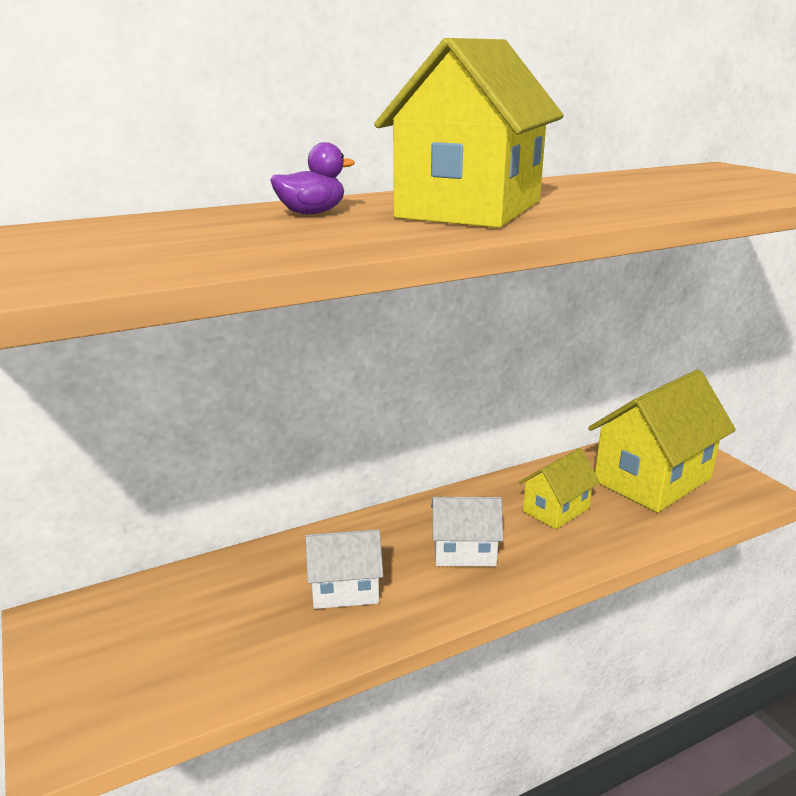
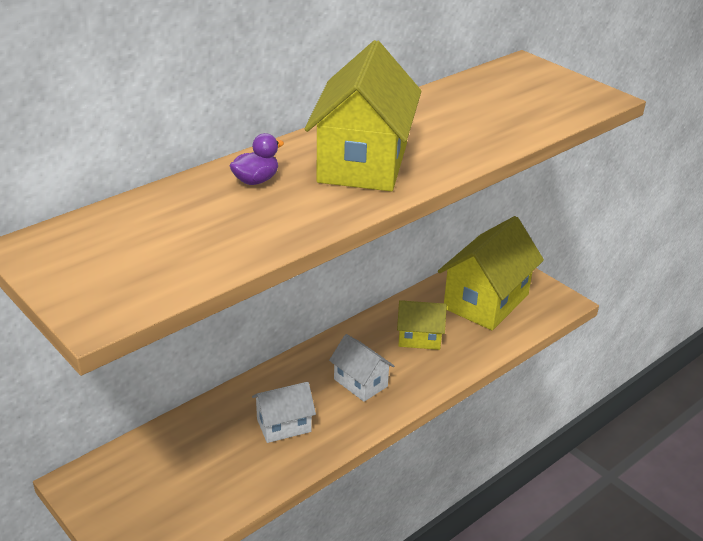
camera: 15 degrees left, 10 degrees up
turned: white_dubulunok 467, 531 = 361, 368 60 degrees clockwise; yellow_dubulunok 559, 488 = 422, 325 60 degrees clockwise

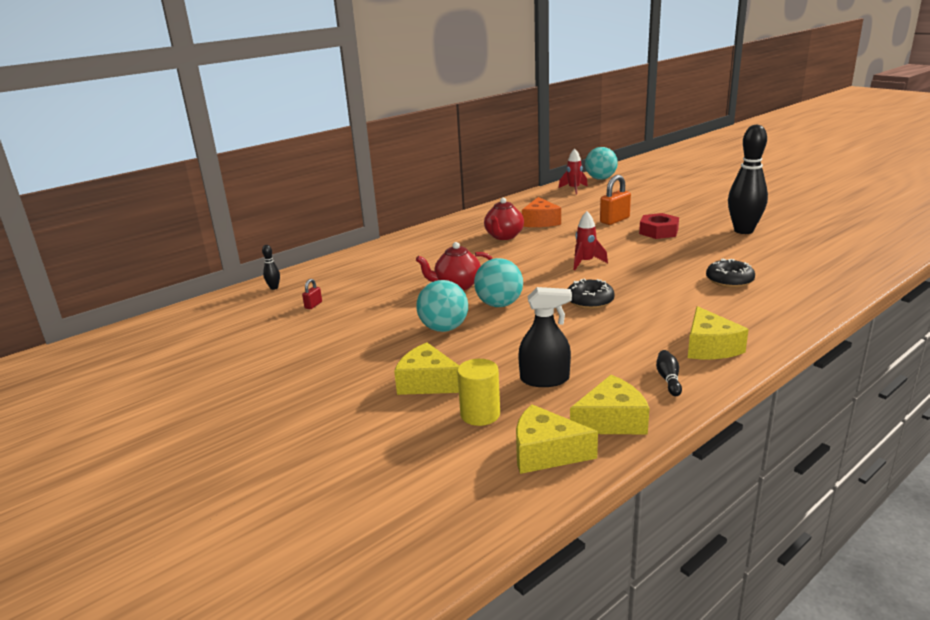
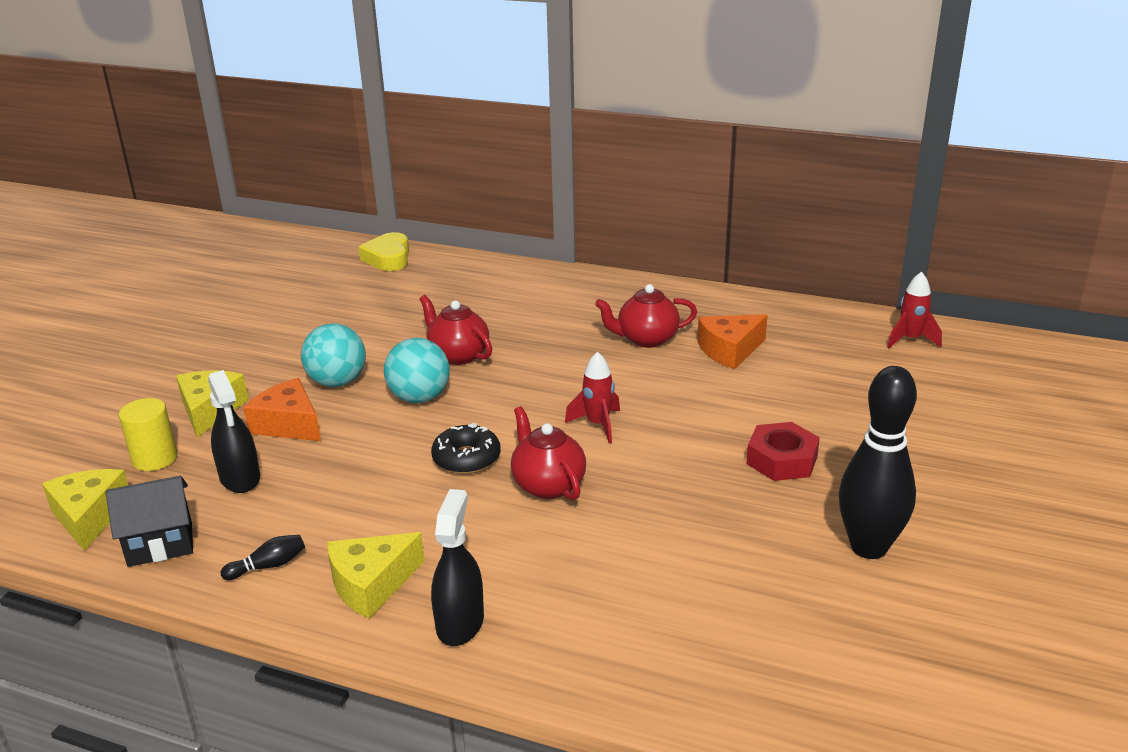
camera: 60 degrees right, 5 degrees up
removed: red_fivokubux 312, 294; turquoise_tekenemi 601, 163; orange_fivokubux 615, 200; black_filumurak 730, 273
added: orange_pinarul 282, 409; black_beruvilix 457, 567; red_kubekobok 548, 453
replaced: yellow_pinarul 609, 404 to black_dubulunok 149, 521; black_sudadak 271, 267 to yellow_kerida 383, 251

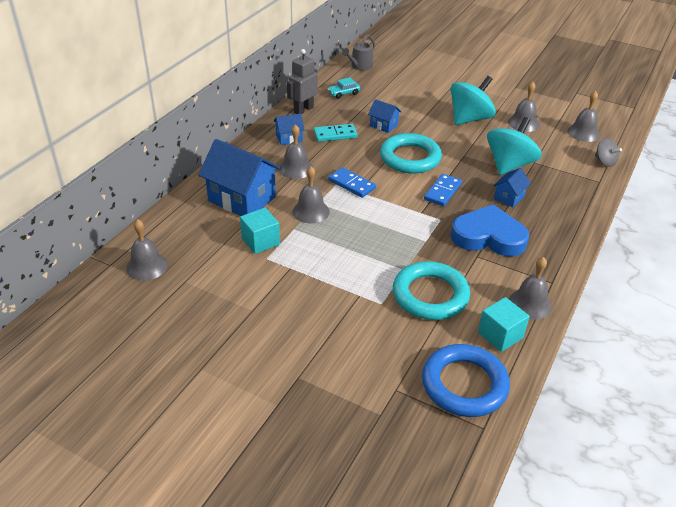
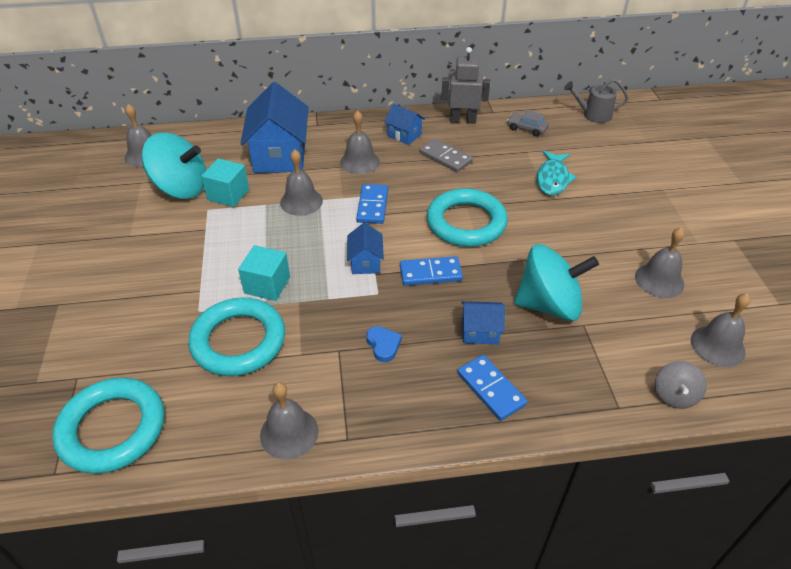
camera: 55 degrees right, 5 degrees up
added: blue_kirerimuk 492, 388; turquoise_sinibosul 557, 173
moved: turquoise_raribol 473, 100 to 174, 165; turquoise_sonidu 504, 324 to 264, 273; blue_dubulunok 385, 116 to 365, 248
recoloured: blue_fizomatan 466, 380 to turquoise_fizomatan 108, 425; turquoise_kirerimuk 336, 133 to grey_kirerimuk 446, 155; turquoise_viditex 344, 88 to grey_viditex 528, 123
resized: blue_kerida 490, 230 = 384, 344 x0.40

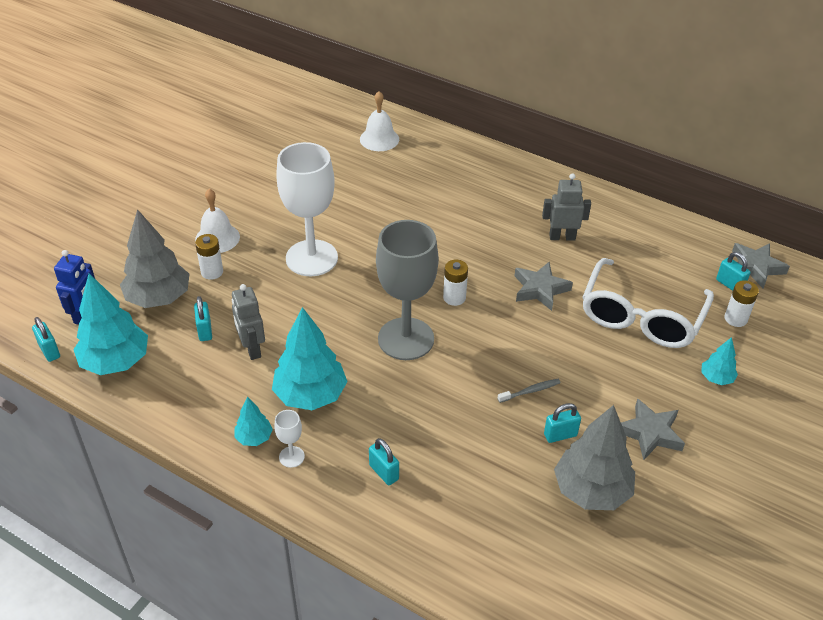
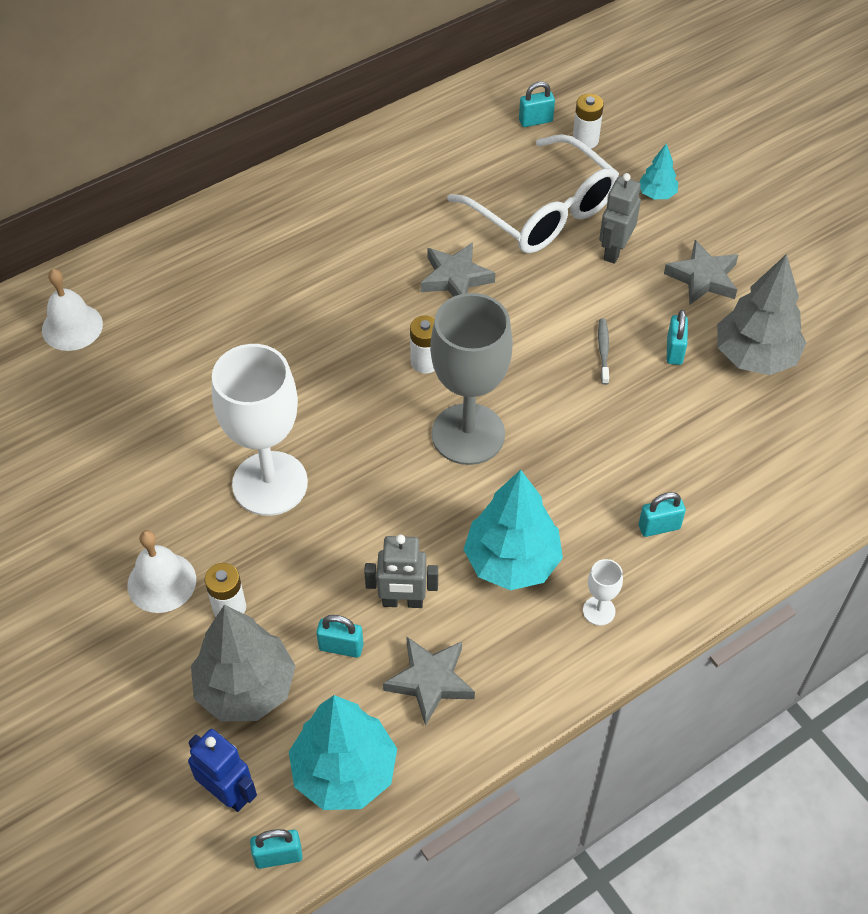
camera: 65 degrees left, 10 degrees up
removed: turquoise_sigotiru 253, 421
moved: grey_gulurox 761, 265 to 429, 681; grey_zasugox 566, 207 to 620, 218

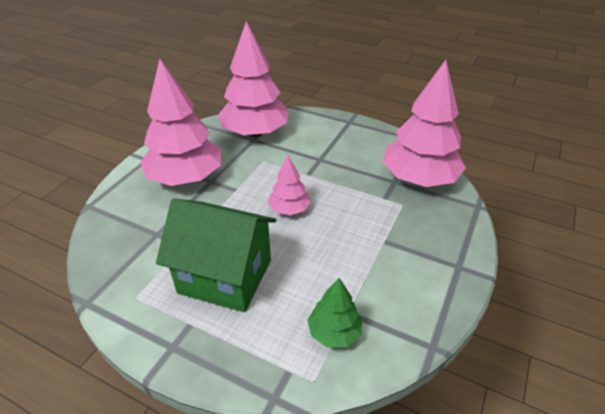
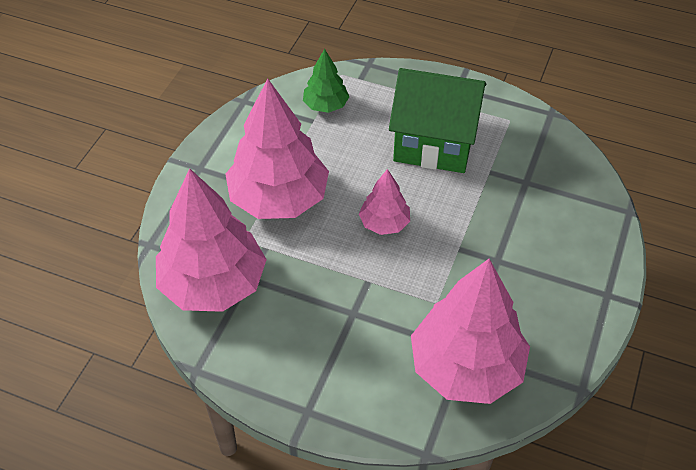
camera: 175 degrees right, 10 degrees up
moved: pink_sigotiru 180, 122 to 277, 148

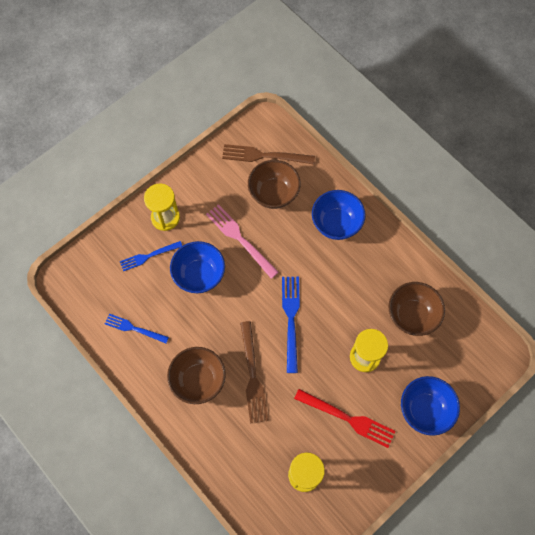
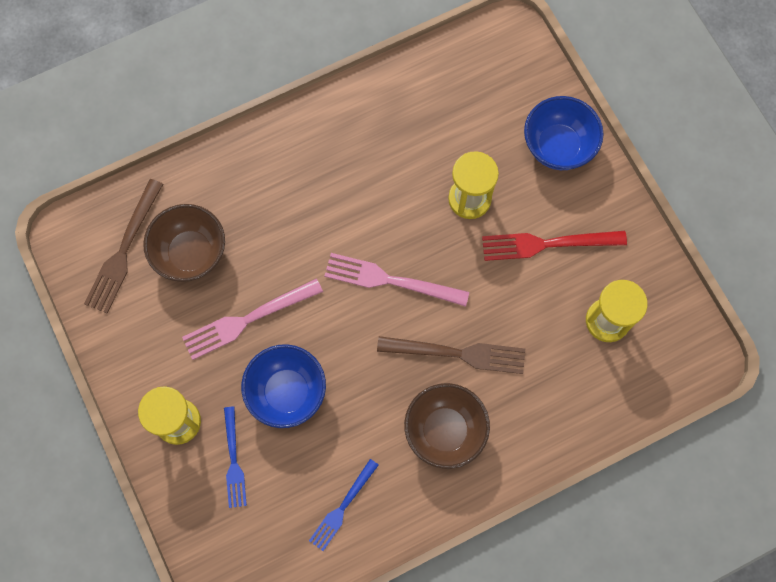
camera: 75 degrees left, 5 degrees up
removed: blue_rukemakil 339, 215; brown_rukemakil 417, 309
recoloured: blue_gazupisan 291, 325 to pink_gazupisan 396, 280
turned: red_gazupisan 344, 418 = 554, 246 135 degrees counterclockwise

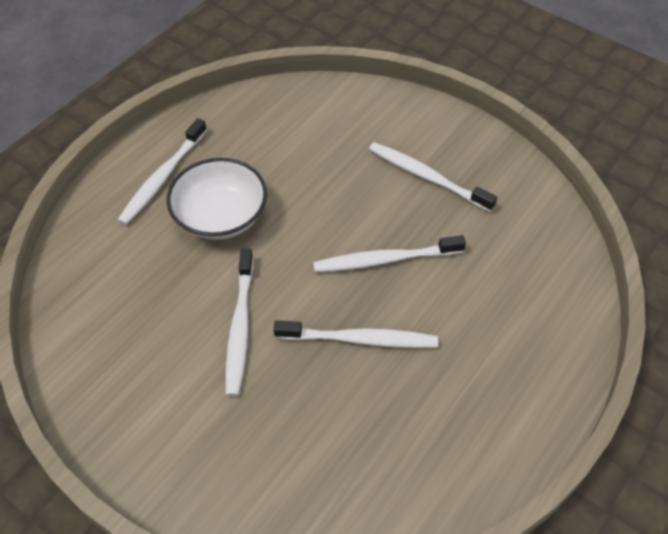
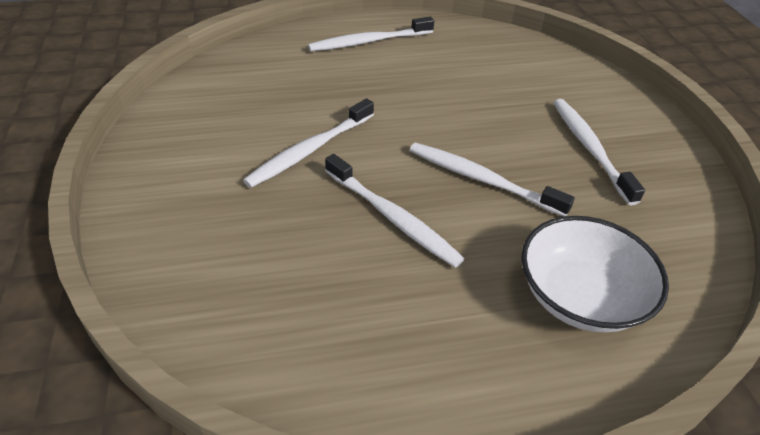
camera: 40 degrees right, 10 degrees down
moved: white_rukemakil 217, 199 to 595, 274

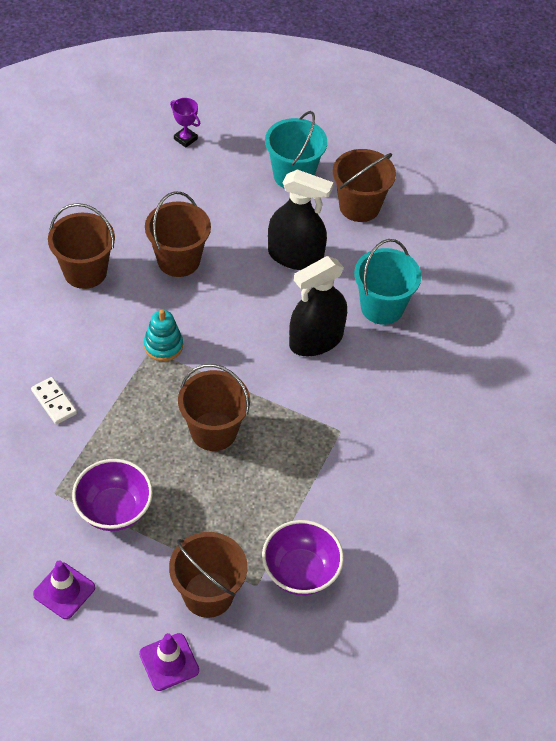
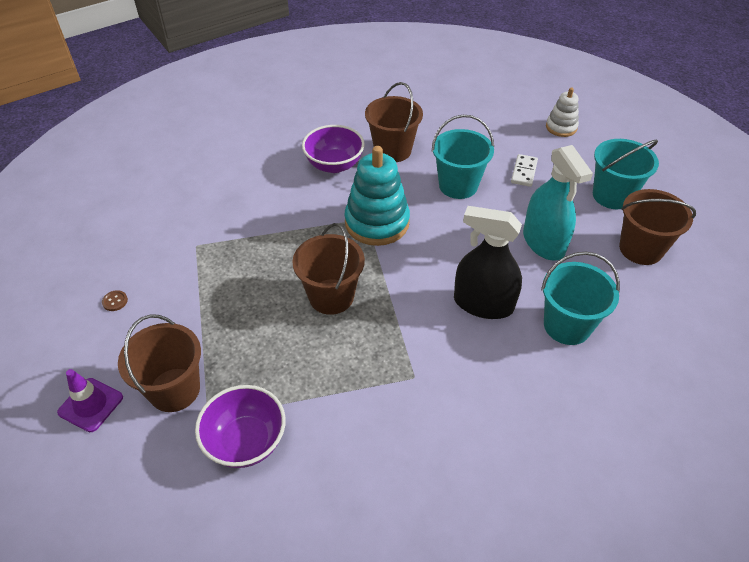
camera: 55 degrees right, 5 degrees down
moved: purple_rukemakil 112, 495 to 333, 149; white_kirerimuk 54, 401 to 524, 170
replaced: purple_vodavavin 64, 589 to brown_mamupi 115, 300; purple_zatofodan 185, 123 to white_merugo 562, 112
recoloured: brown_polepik 178, 234 to turquoise_polepik 463, 157; black_beruvilix 300, 219 to turquoise_beruvilix 558, 203
resized: turquoise_merugo 163, 335 = 377, 196 x1.80

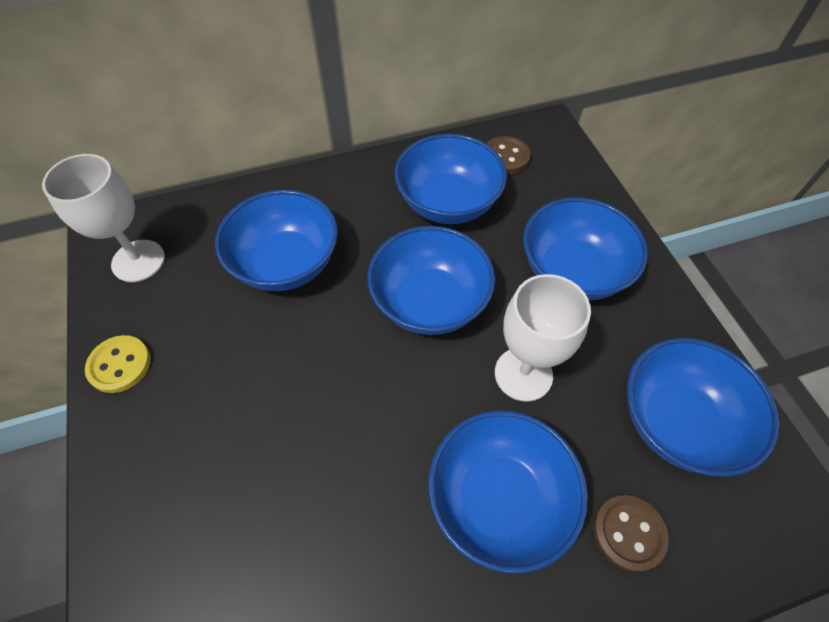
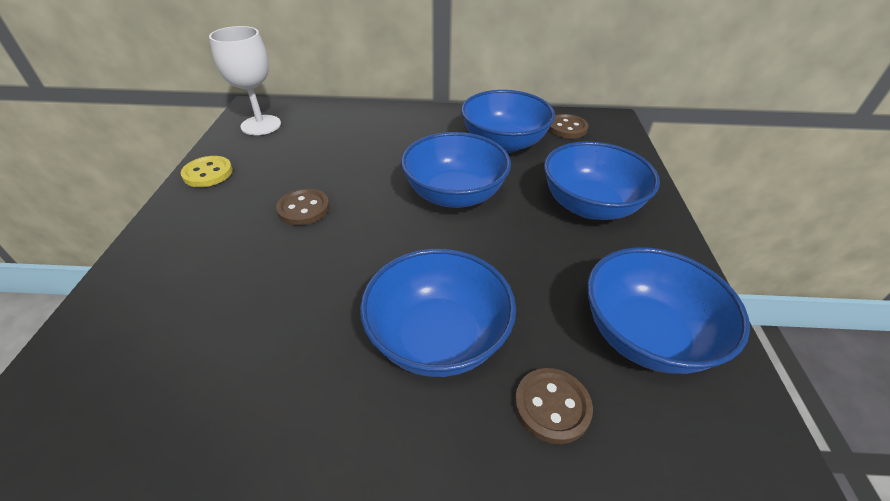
camera: 20 degrees right, 15 degrees down
removed: blue_rukemakil 276, 240; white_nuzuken 543, 338
added: brown_mamupi 303, 206

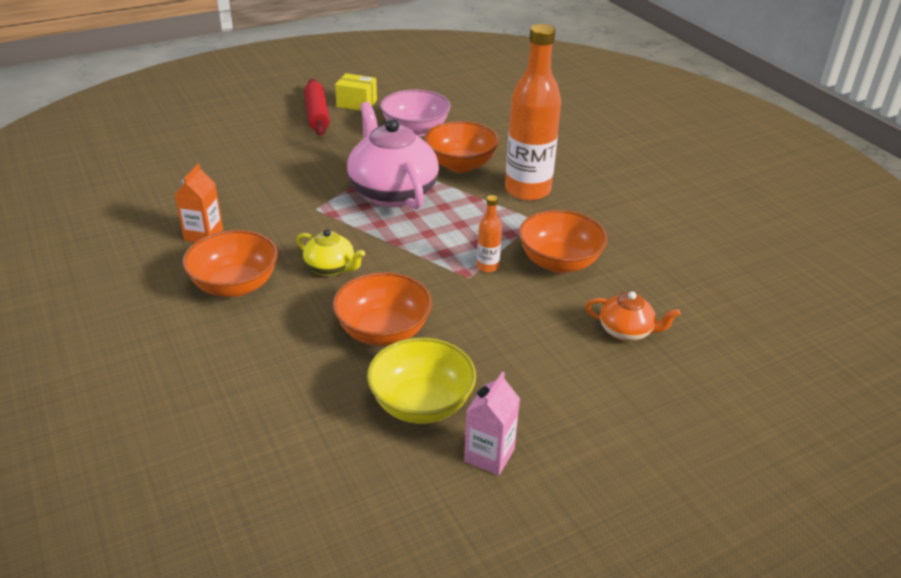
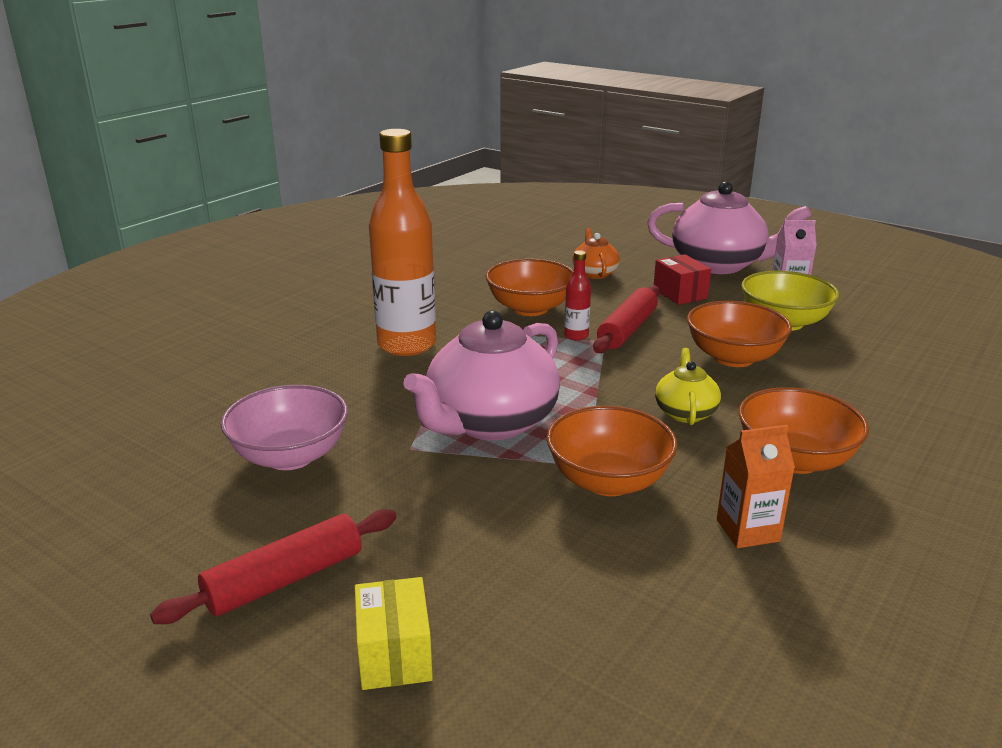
camera: 115 degrees left, 10 degrees down
added: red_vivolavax 626, 319; pink_kubekobok 729, 227; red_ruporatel 682, 279
moved: yellow_ruporatel 356, 92 to 394, 633; orange_rukemakil 461, 147 to 612, 450
recoloured: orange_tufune 489, 233 to red_tufune 577, 295

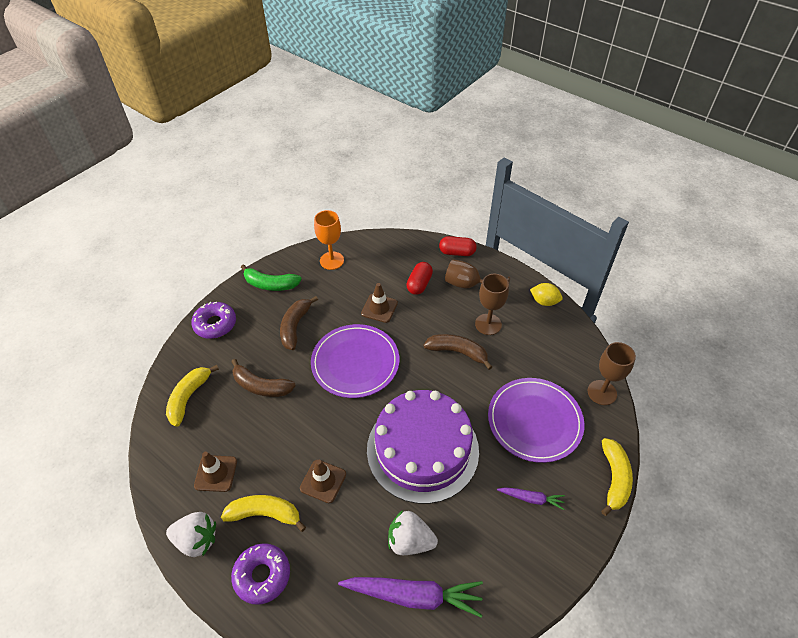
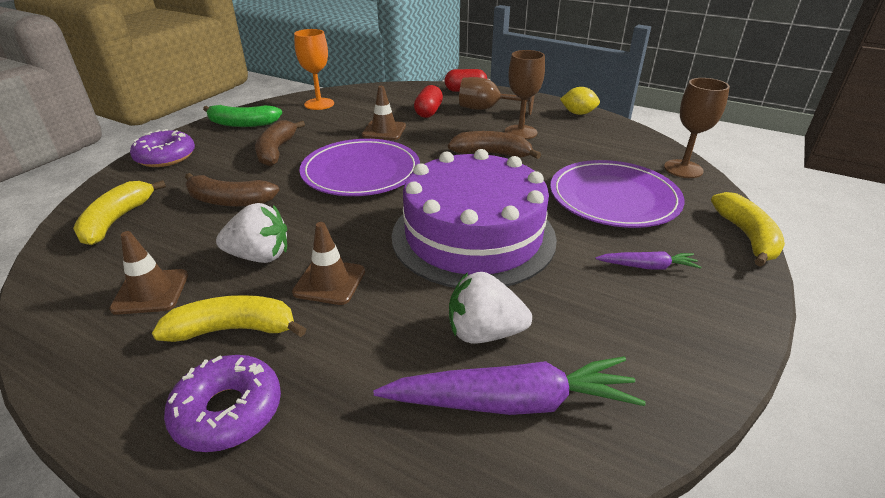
camera: 10 degrees left, 15 degrees down
moved: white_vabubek 191, 534 to 251, 233

